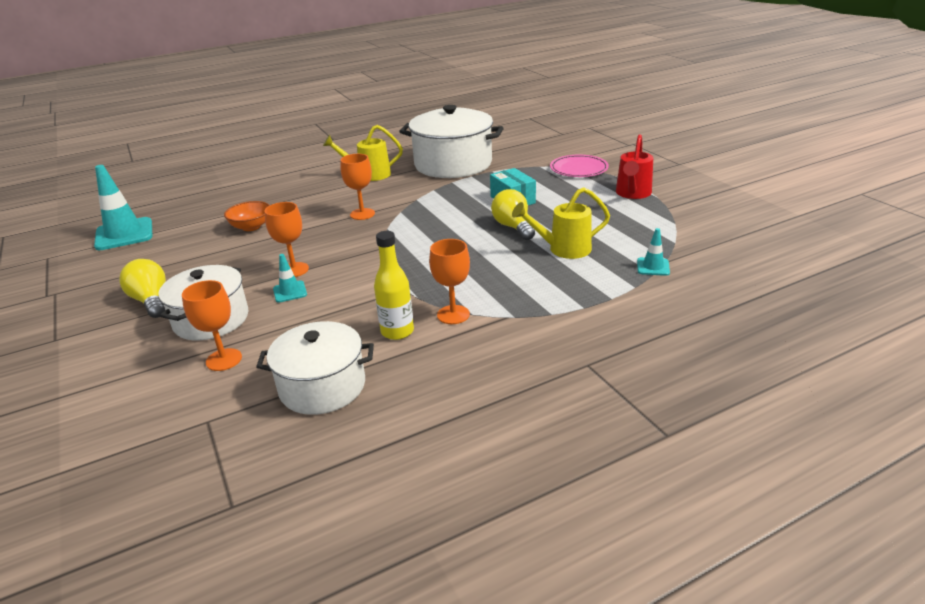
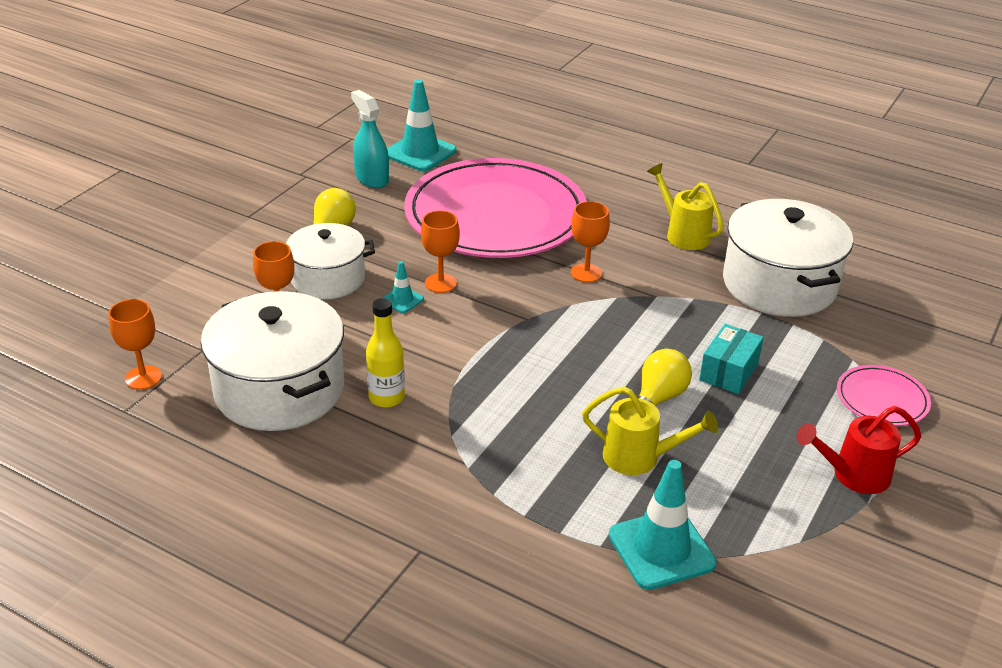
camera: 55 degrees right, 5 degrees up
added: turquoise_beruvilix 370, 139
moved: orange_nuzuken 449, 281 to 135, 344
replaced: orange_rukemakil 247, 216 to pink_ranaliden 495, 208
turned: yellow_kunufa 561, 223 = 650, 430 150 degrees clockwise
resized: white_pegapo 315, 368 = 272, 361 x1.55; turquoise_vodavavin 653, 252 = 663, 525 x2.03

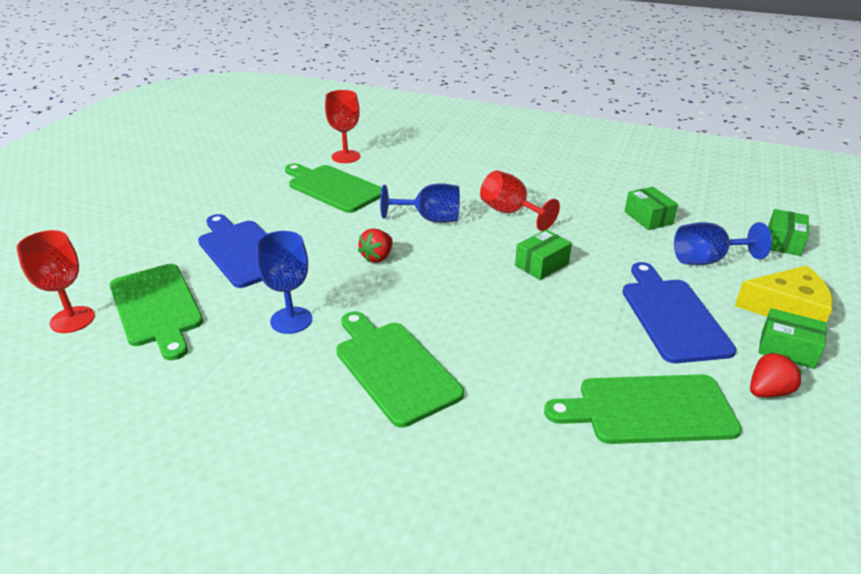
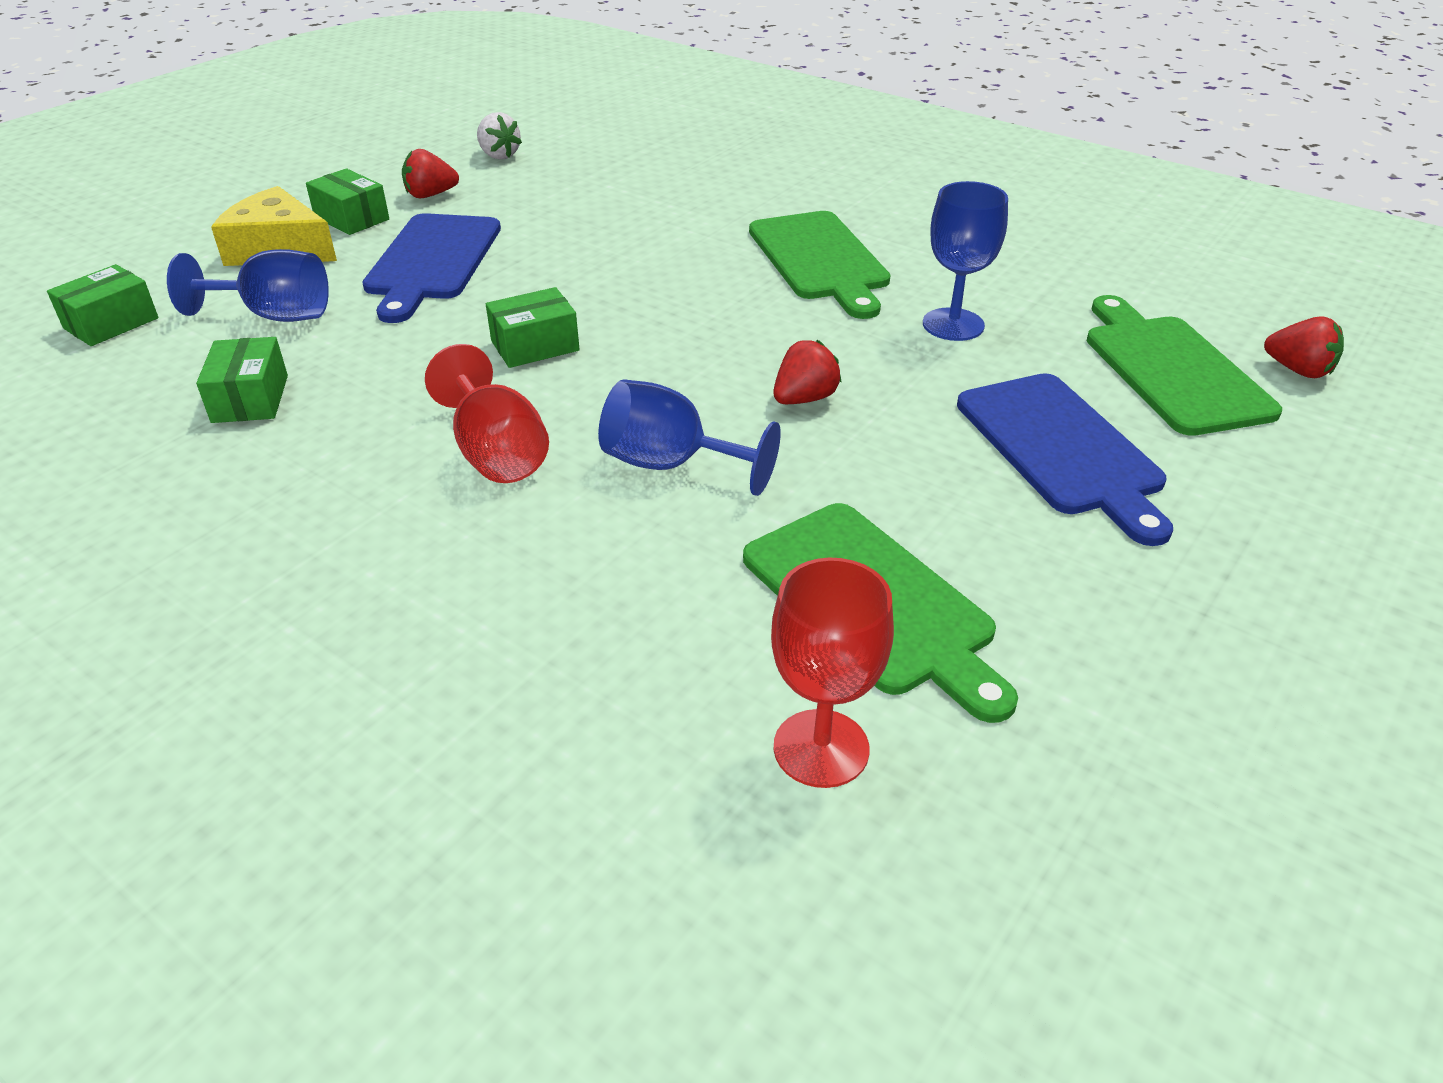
camera: 165 degrees left, 5 degrees up
removed: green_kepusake 643, 409
added: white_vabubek 499, 135
replaced: red_nuzuken 56, 281 to red_vabubek 1304, 347

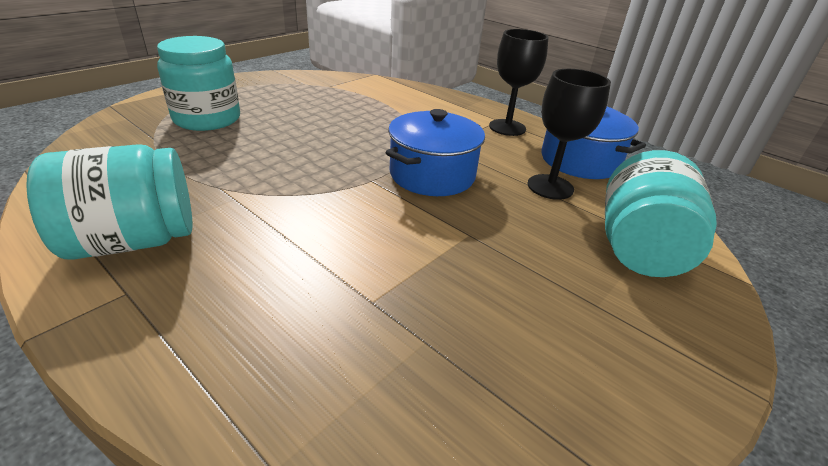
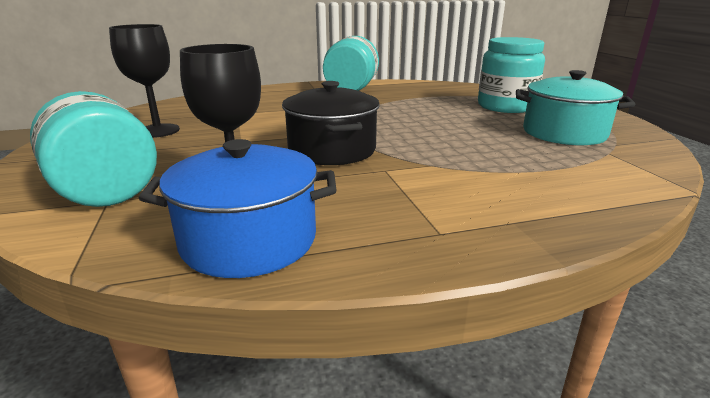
camera: 125 degrees right, 10 degrees down
added: turquoise_pegapo 575, 107
moved: black_nuzuken 518, 82 to 144, 81
recoloured: blue_pegapo 435, 152 to black_pegapo 331, 123

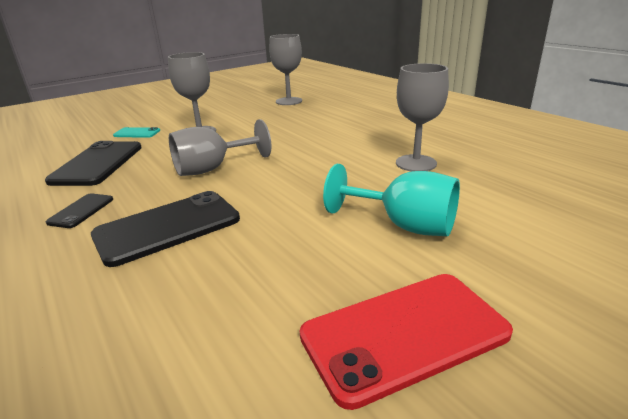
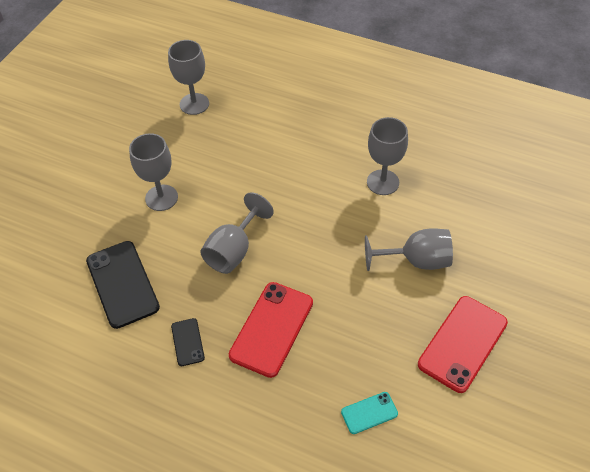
camera: 30 degrees left, 25 degrees up
moved: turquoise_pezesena 136, 132 to 369, 413
recoloured: black_pezesena 165, 229 to red_pezesena 271, 330; turquoise_nuzuken 391, 200 to grey_nuzuken 409, 249

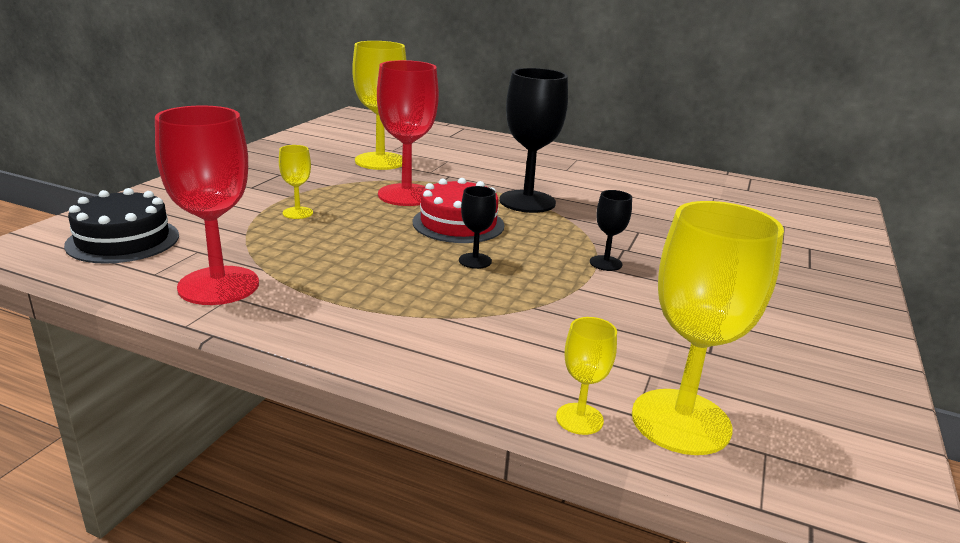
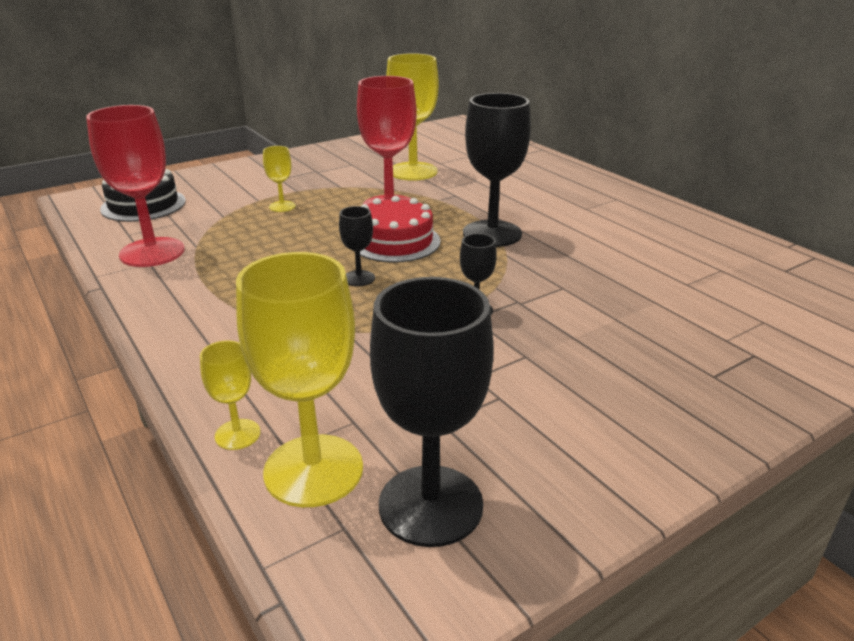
camera: 35 degrees right, 5 degrees up
added: black_nuzuken 432, 412

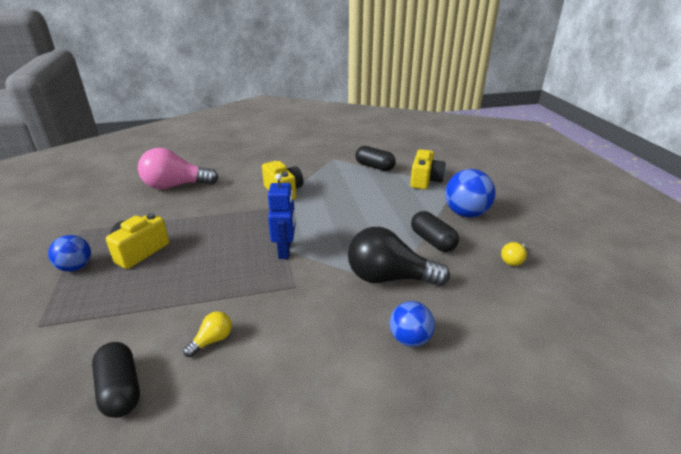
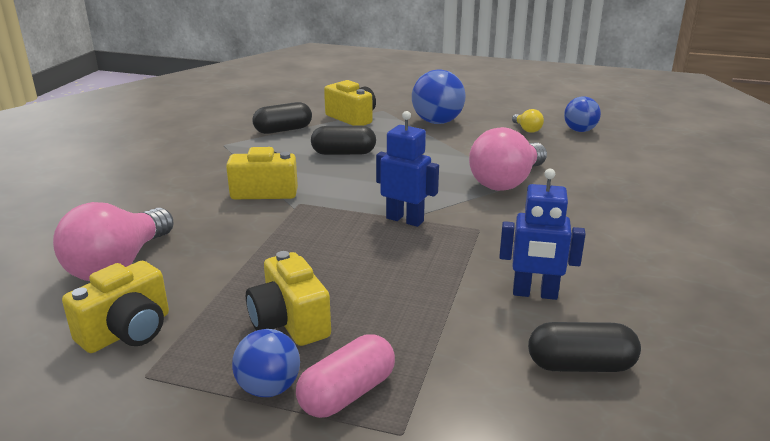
camera: 60 degrees left, 5 degrees down
added: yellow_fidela 115, 307; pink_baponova 345, 376
moved: black_baponova 435, 231 to 343, 140; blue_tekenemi 412, 324 to 582, 114
replaced: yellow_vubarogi 207, 334 to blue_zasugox 542, 234
recoloured: black_vubarogi 399, 256 to pink_vubarogi 508, 159

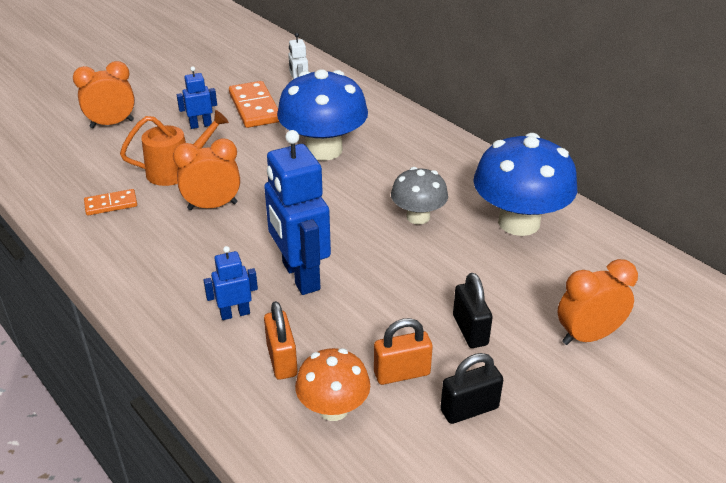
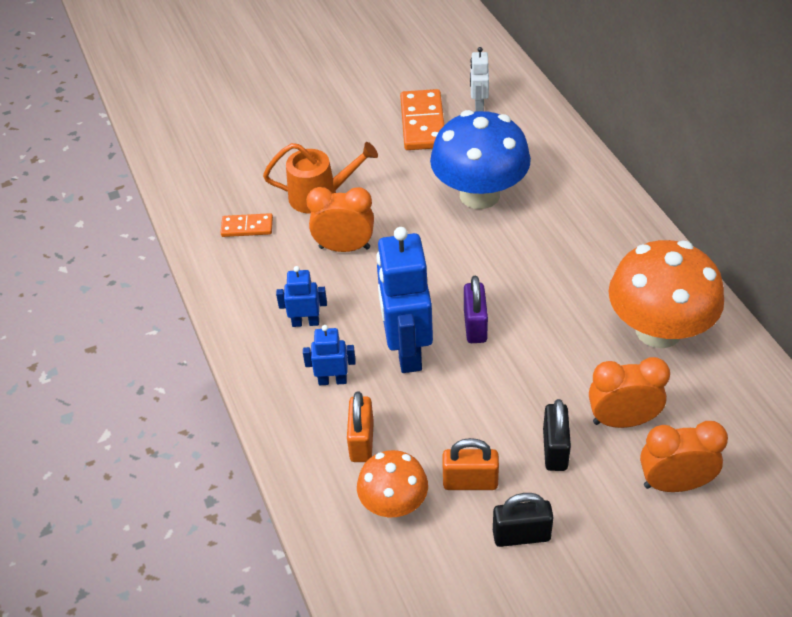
camera: 20 degrees right, 10 degrees up
removed: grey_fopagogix 419, 195
added: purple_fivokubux 476, 309
moved: blue_zasugox 197, 97 to 301, 296; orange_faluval 104, 94 to 629, 392
recoloured: blue_fopagogix 525, 184 to orange_fopagogix 666, 294

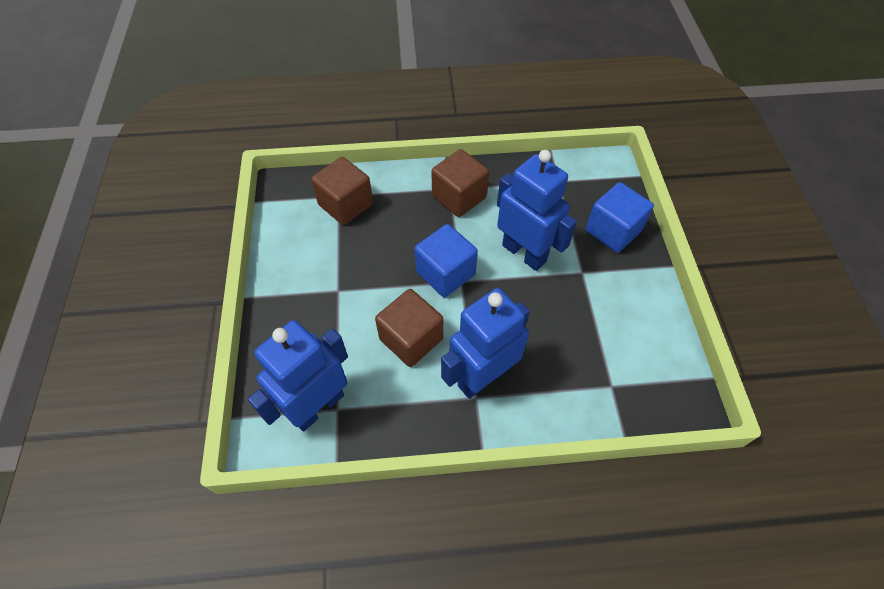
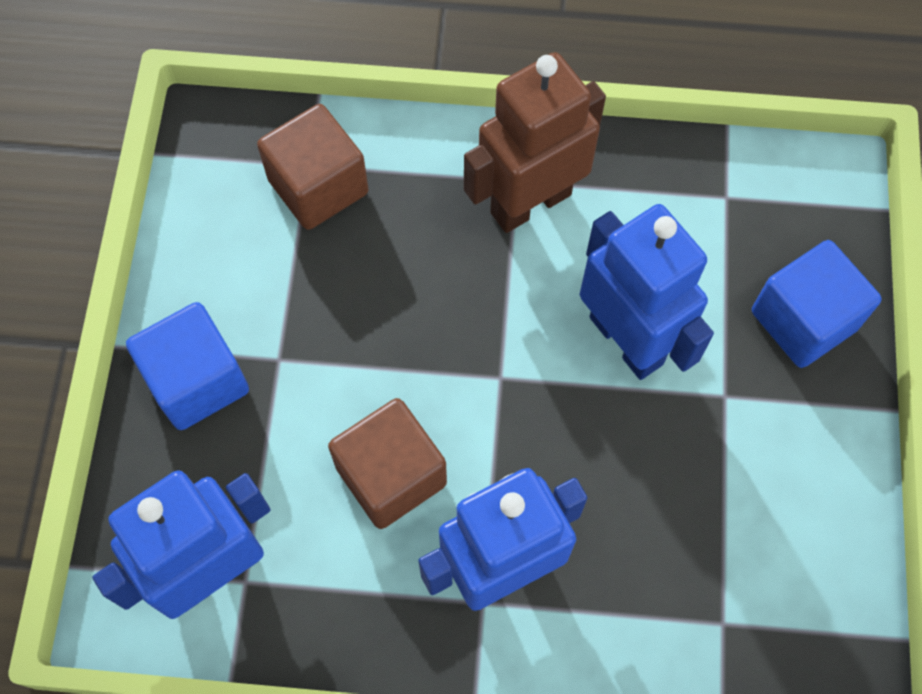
camera: 10 degrees right, 10 degrees up
moved: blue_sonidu 446, 260 to 187, 366
replaced: brown_sonidu 460, 183 to brown_zasugox 535, 142

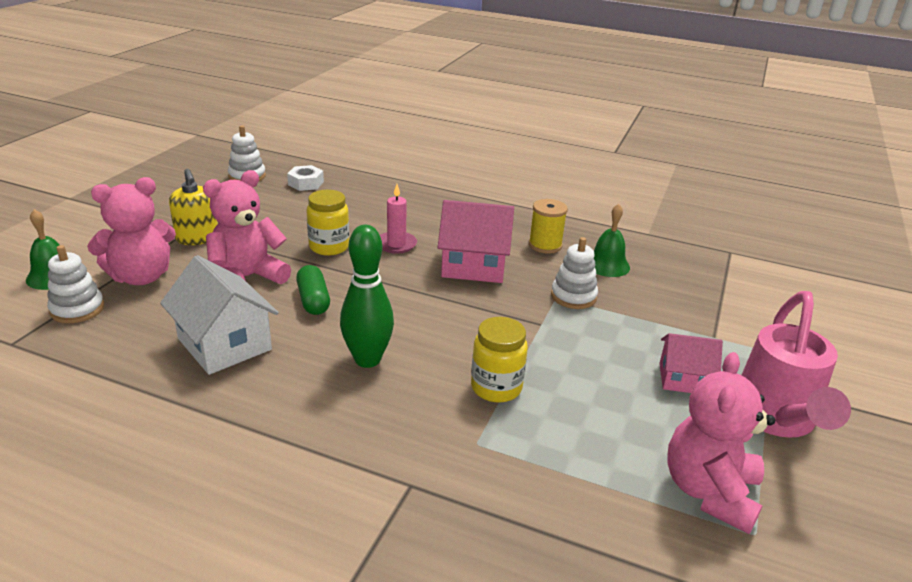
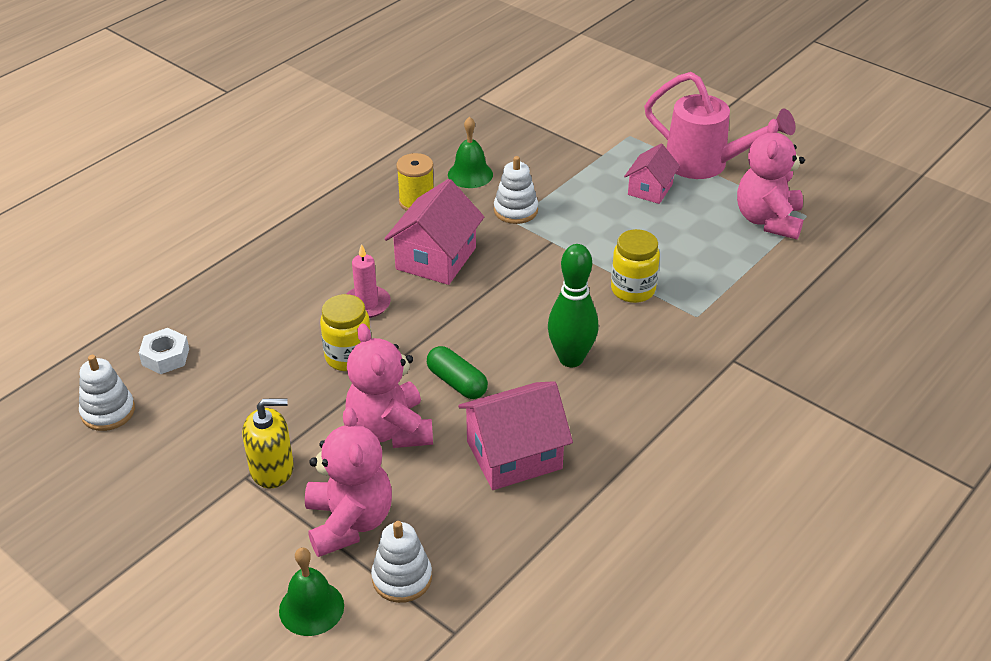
camera: 70 degrees left, 10 degrees up
recoloured: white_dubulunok 219, 315 to pink_dubulunok 515, 435
turned: green_baponova 313, 290 = 457, 372 45 degrees clockwise; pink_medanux 721, 443 = 771, 179 60 degrees clockwise

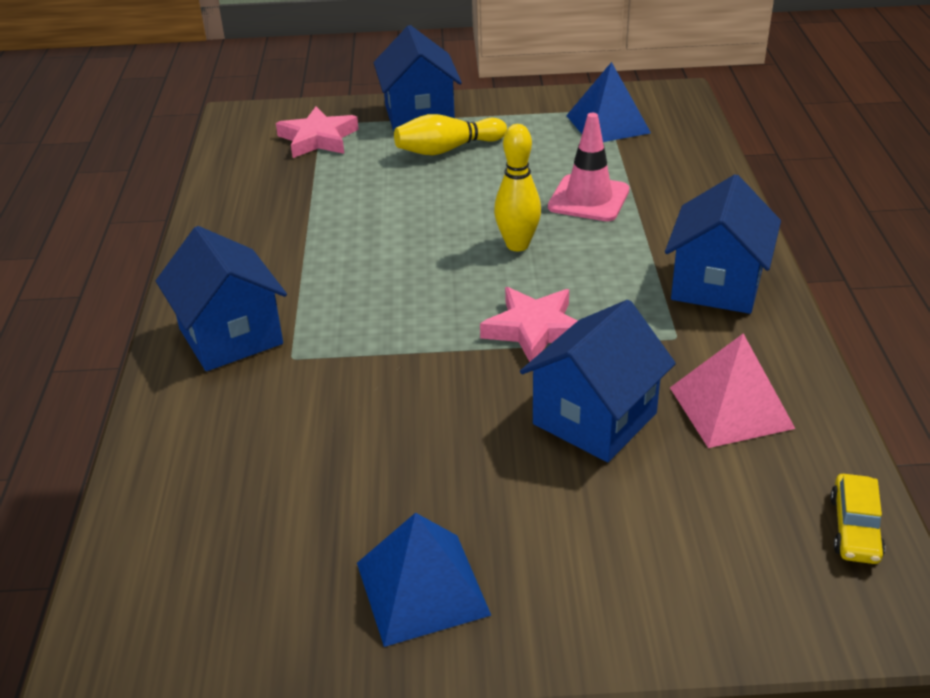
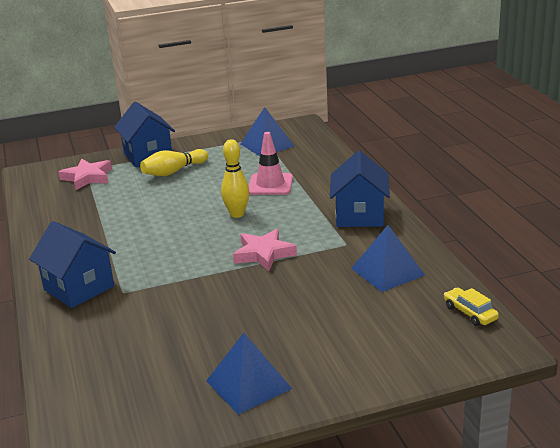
camera: 15 degrees left, 10 degrees down
removed: blue_dubulunok 598, 381
recoloured: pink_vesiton 732, 390 to blue_vesiton 388, 258
turned: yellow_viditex 857, 519 = 471, 307 150 degrees clockwise

